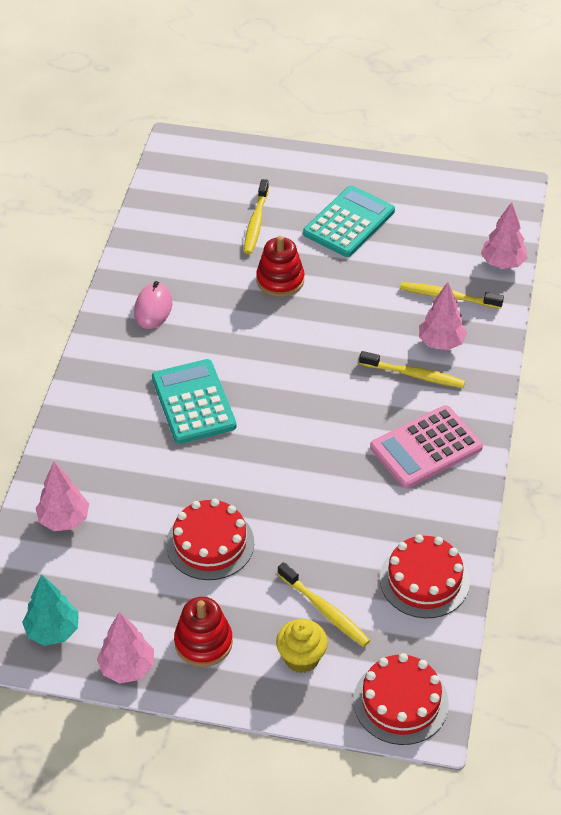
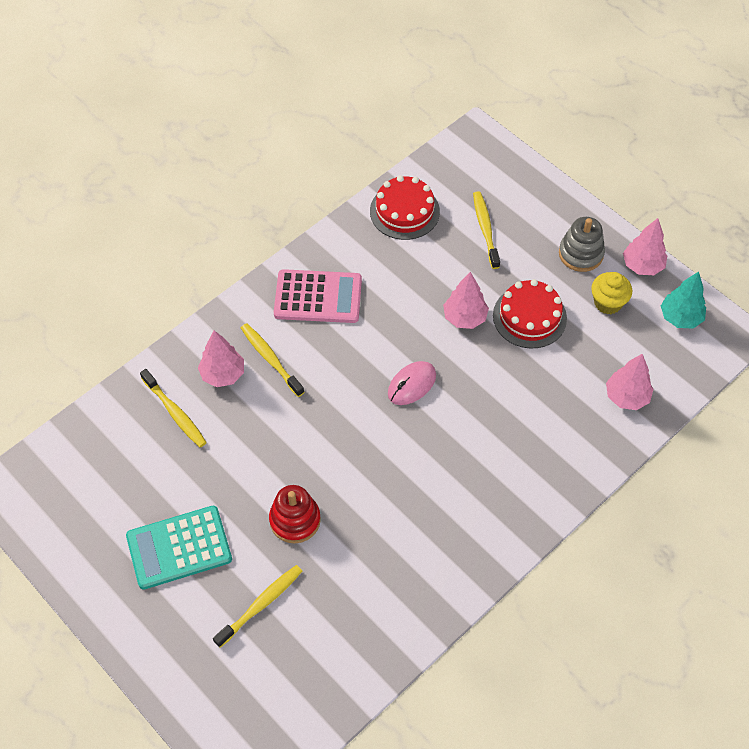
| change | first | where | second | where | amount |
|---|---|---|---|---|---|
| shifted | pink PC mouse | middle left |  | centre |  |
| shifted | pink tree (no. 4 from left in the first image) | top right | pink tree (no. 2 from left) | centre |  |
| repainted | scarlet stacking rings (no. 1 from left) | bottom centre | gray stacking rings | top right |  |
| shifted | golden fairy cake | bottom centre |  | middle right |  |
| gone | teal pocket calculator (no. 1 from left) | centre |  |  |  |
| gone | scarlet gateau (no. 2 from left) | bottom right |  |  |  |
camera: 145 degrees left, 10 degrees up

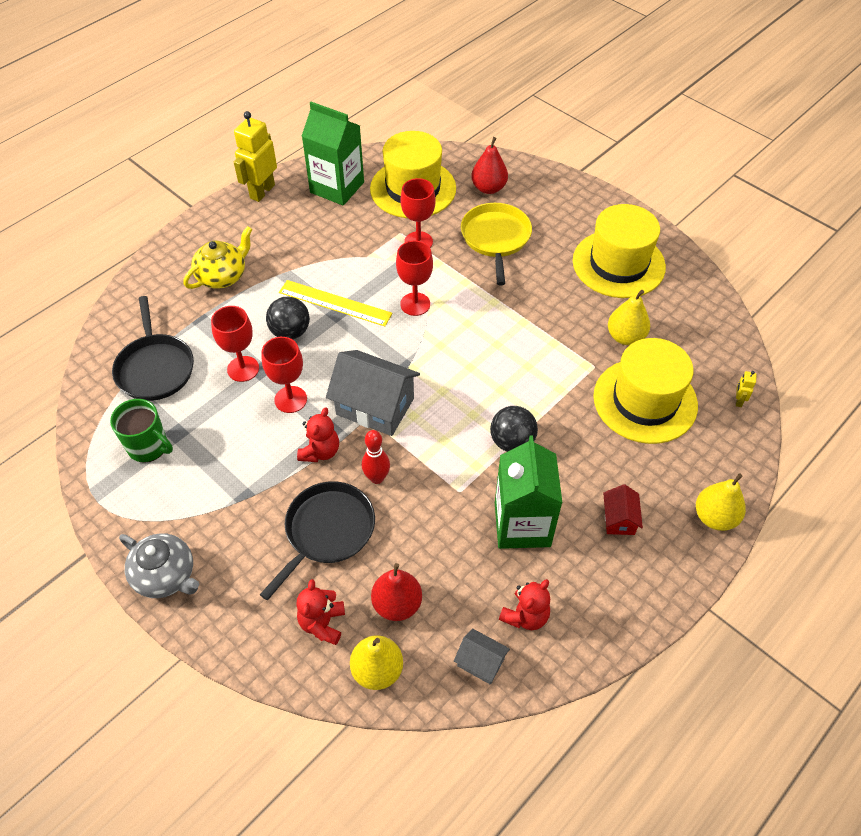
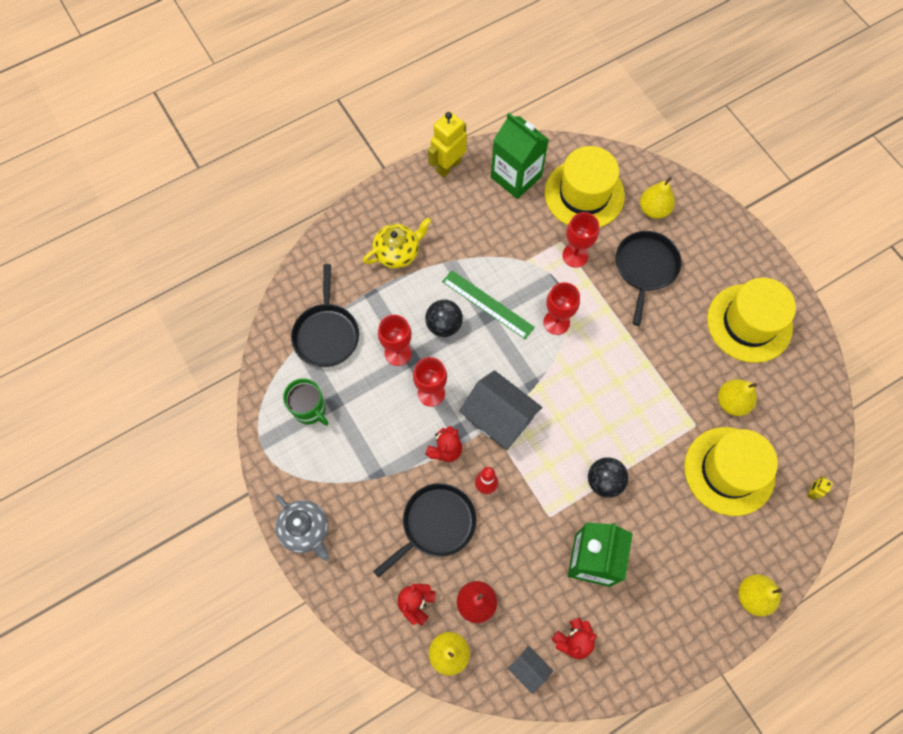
| change | first | where | second | where | amount |
|---|---|---|---|---|---|
| repainted | golden straightedge | centre | green straightedge | centre |  |
| repainted | golden pan | top centre | ebony pan (no. 3 from left) | middle right |  |
| repainted | scarlet toy pear (no. 2 from left) | top centre | golden toy pear (no. 2 from left) | top right |  |
| gone | scarlet cottage | middle right |  |  |  |
camera: 15 degrees right, 15 degrees up

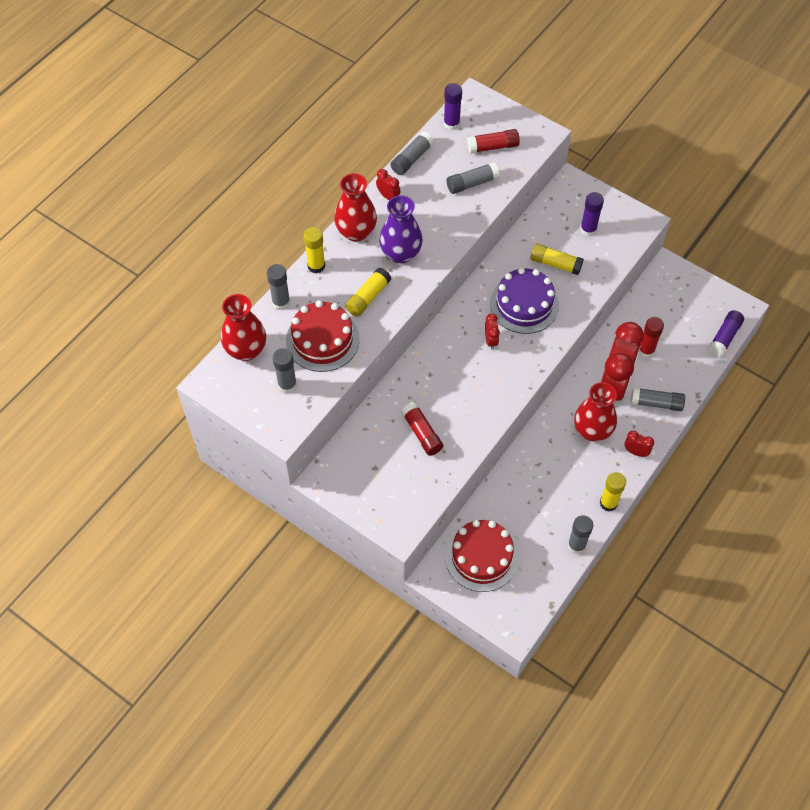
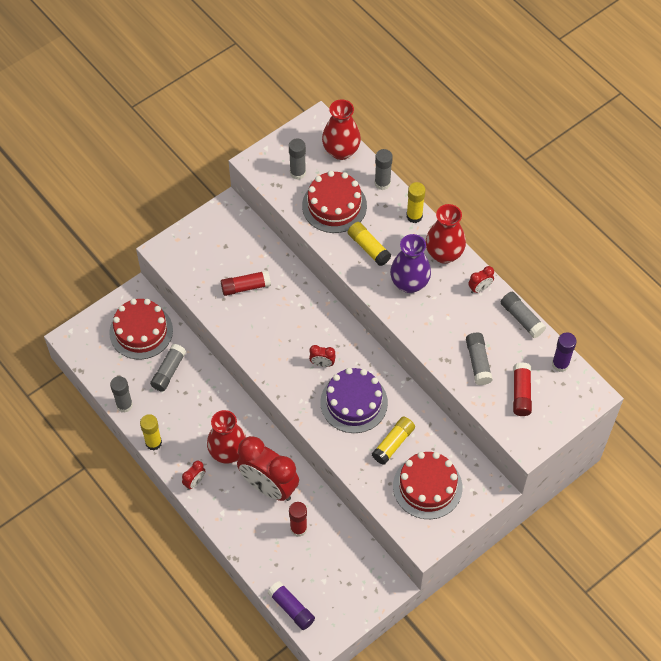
| change | first | where | second | where | amount |
|---|---|---|---|---|---|
| shifted | gray stick of glue (no. 6 from left in the first image) | middle right | gray stick of glue (no. 2 from left) | middle left |  |
| swapped | violet stick of glue (no. 2 from left) | top right | scarlet gateau (no. 3 from left) | bottom centre |  |
camera: 105 degrees right, 0 degrees up

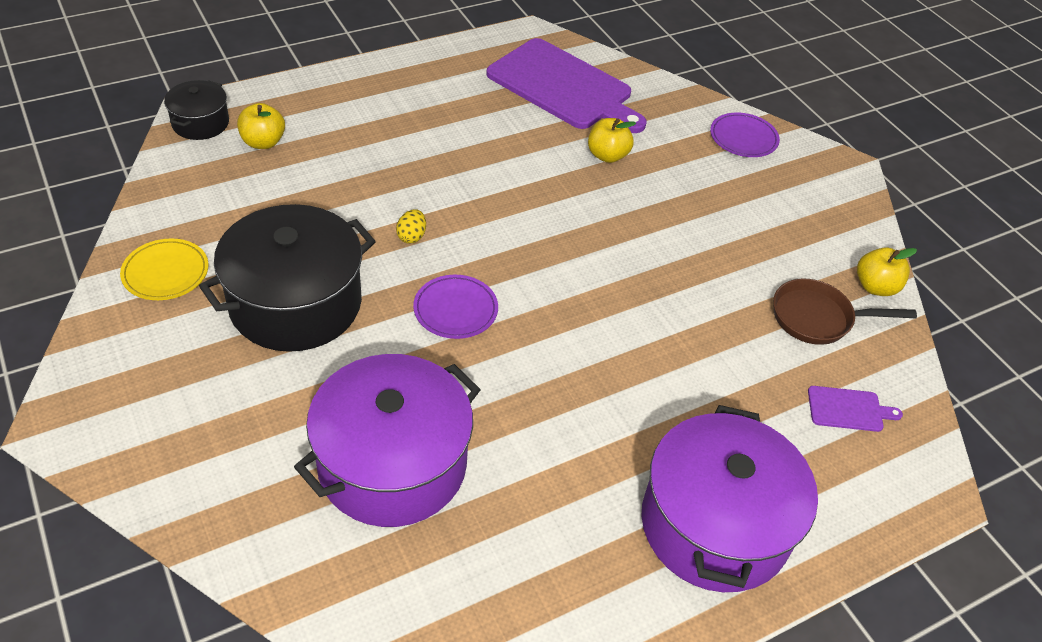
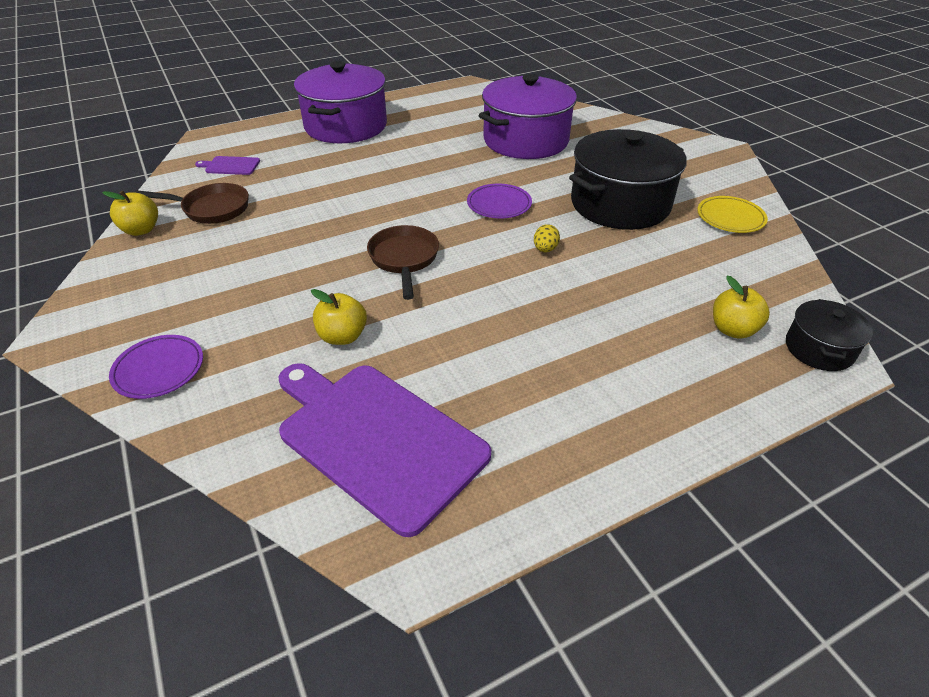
| change | first | where | second | where | amount |
|---|---|---|---|---|---|
| new |  |  | dark brown pan (no. 2 from left) | centre |  |
camera: 175 degrees left, 5 degrees down

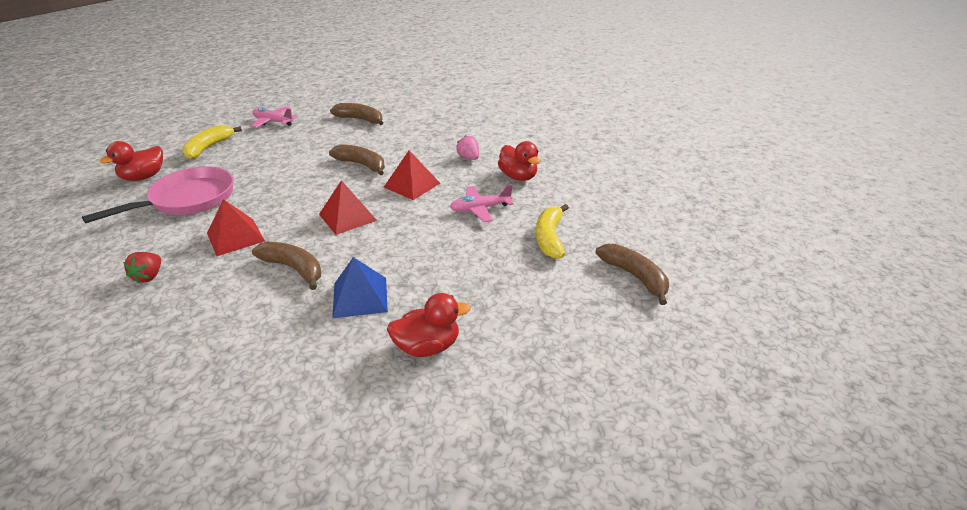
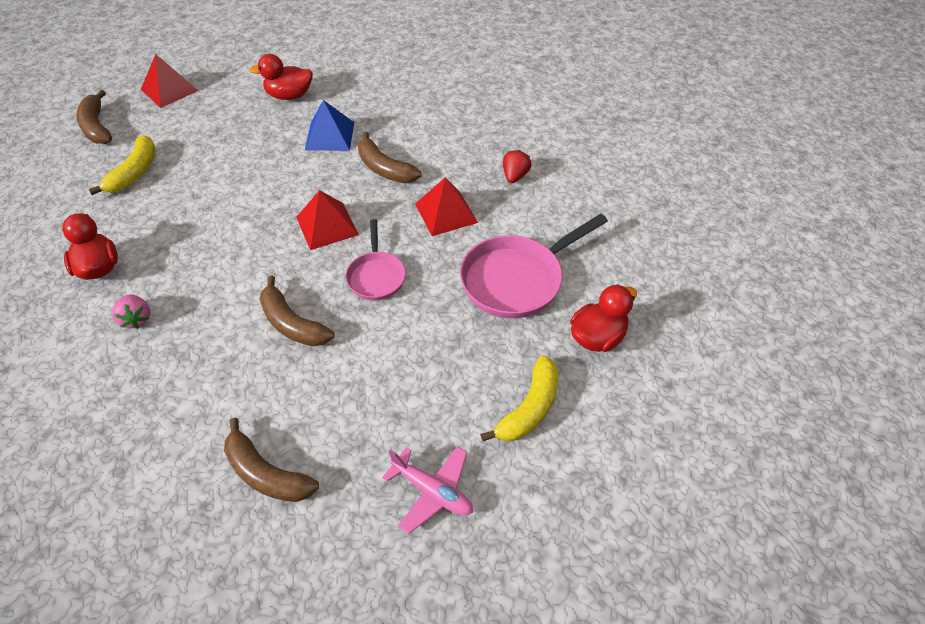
| change | first | where | second | where | amount |
|---|---|---|---|---|---|
| shifted | scarlet solid pyramid (no. 3 from left in the first image) | centre | scarlet solid pyramid (no. 1 from left) | top left |  |
| new |  |  | pink pan (no. 1 from left) | centre |  |
| gone | pink aeroplane (no. 2 from left) | centre |  |  |  |
camera: 170 degrees left, 15 degrees up

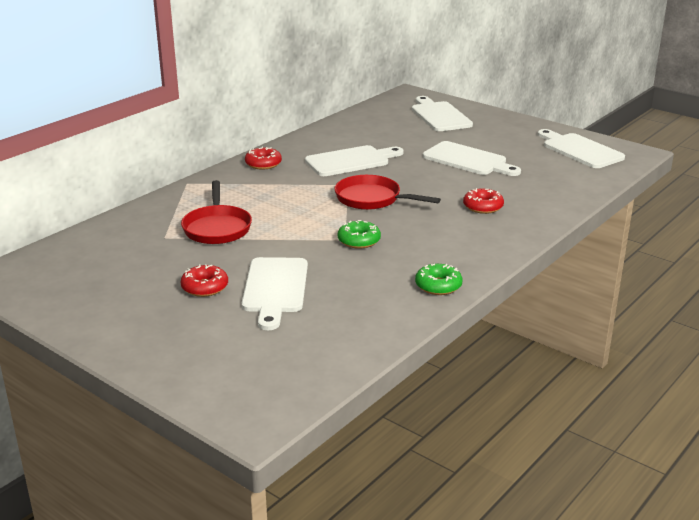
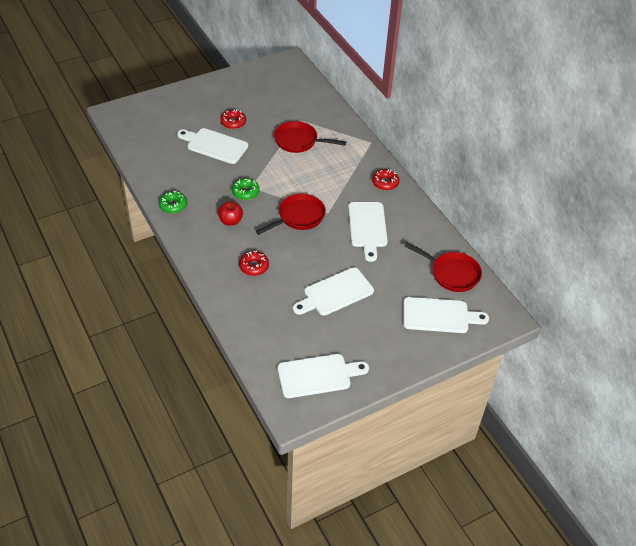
| change | first | where | second | where | amount |
|---|---|---|---|---|---|
| new |  |  | scarlet apple | centre |  |
| new |  |  | scarlet pan (no. 3 from left) | middle right |  |
camera: 110 degrees right, 20 degrees up

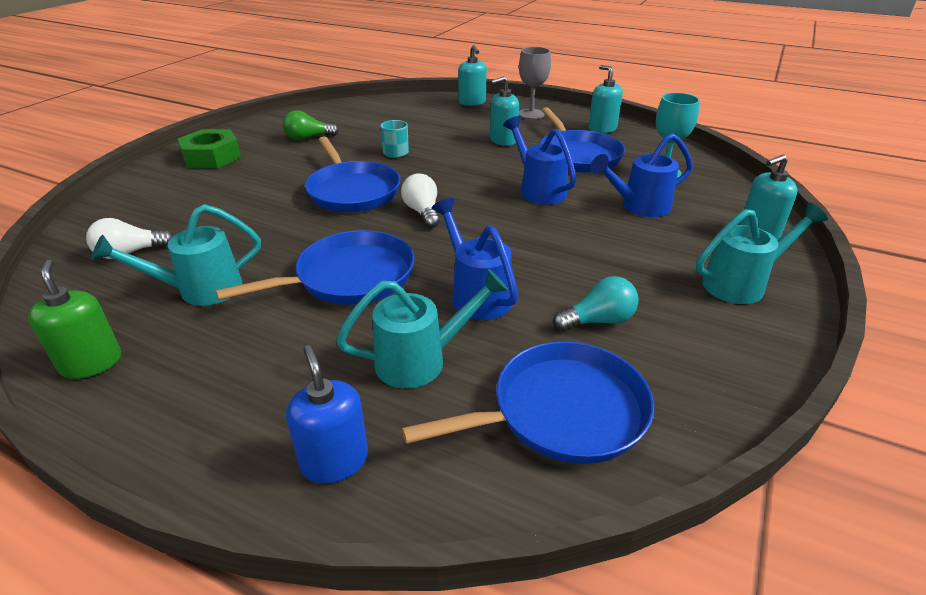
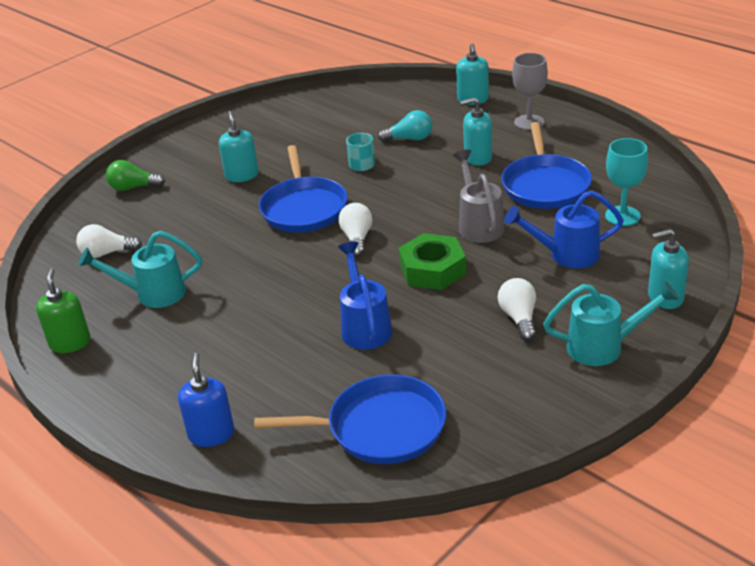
| change | first | where | second | where | amount |
|---|---|---|---|---|---|
| shifted | green light bulb | top centre |  | top left |  |
| shifted | teal pump bottle (no. 3 from left in the first image) | top centre | teal pump bottle (no. 1 from left) | top left |  |
| shifted | teal light bulb | centre |  | top centre |  |
| shifted | green hex nut | top left |  | centre |  |
| repainted | cobalt watering pot (no. 2 from left) | top centre | gray watering pot | centre |  |
| new |  |  | snow-white light bulb (no. 3 from left) | middle right |  |
| gone | cobalt pan (no. 1 from left) | centre |  |  |  |
| gone | teal watering pot (no. 2 from left) | centre |  |  |  |
camera: 20 degrees right, 0 degrees up

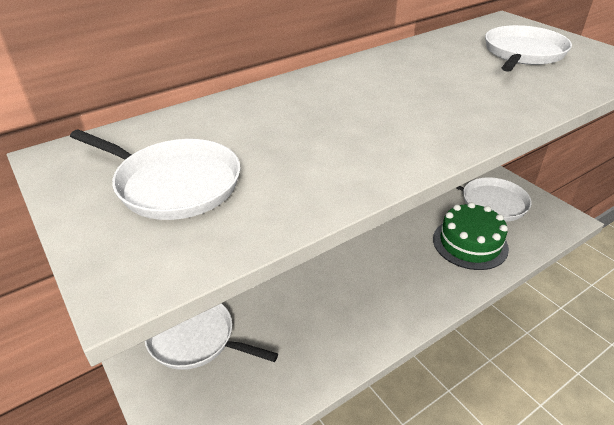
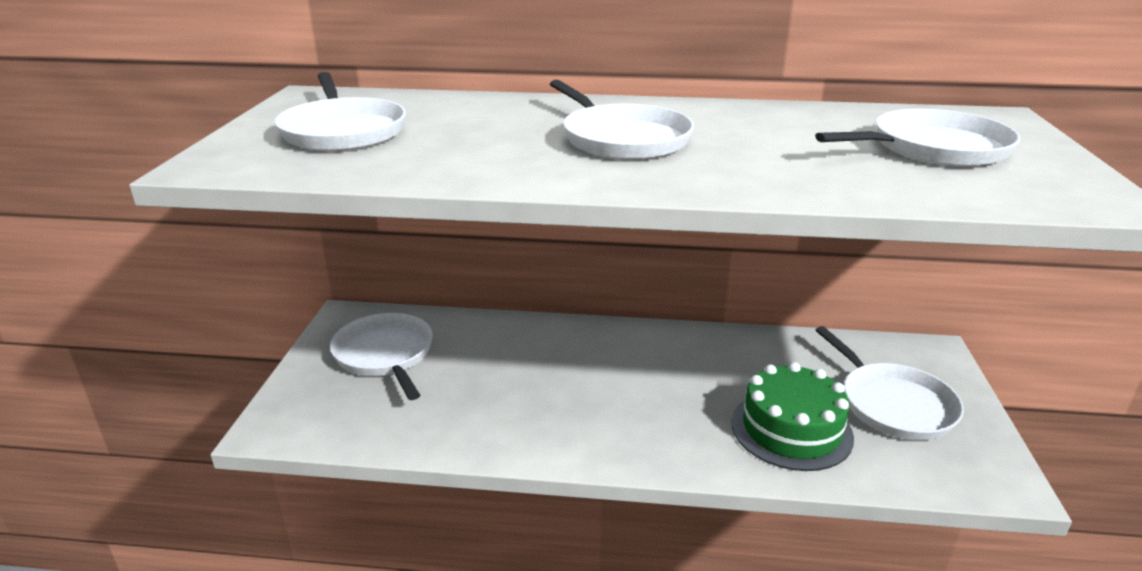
| change | first | where | second | where | amount |
|---|---|---|---|---|---|
| new |  |  | snow-white pan (no. 3 from left) | top centre |  |
camera: 40 degrees right, 10 degrees down

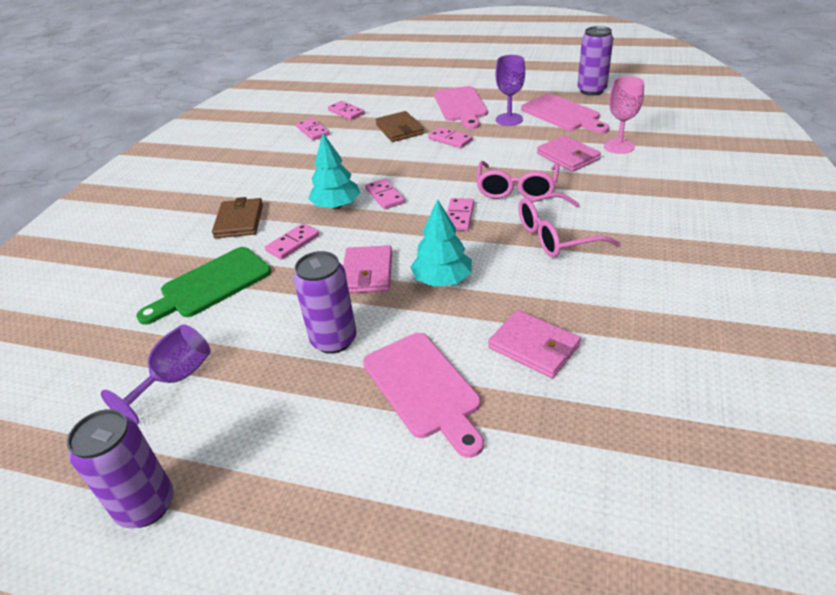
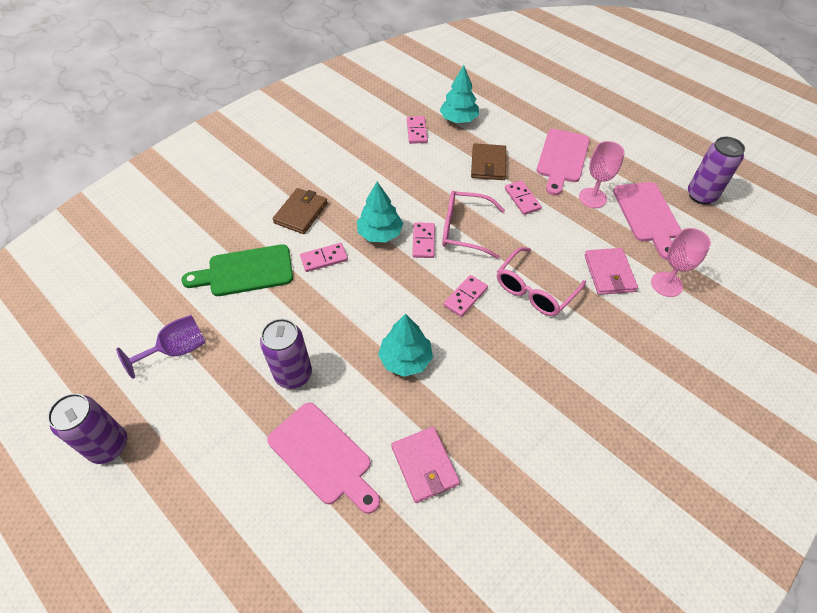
| change | first | where | second | where | amount |
|---|---|---|---|---|---|
| rotated | pink bread board (no. 1 from left) | centre |  | bottom centre | 45 degrees counterclockwise |
| swapped | pink domino piece (no. 3 from left) | top centre | teal tree (no. 3 from left) | top centre |  |
| shifted | pink spectacles (no. 2 from left in the first image) | middle right | pink spectacles (no. 1 from left) | centre |  |
| repainted | violet goblet (no. 2 from left) | top centre | pink goblet (no. 1 from left) | top right |  |
| gone | pink card wallet (no. 1 from left) | centre |  |  |  |
camera: 25 degrees right, 15 degrees up

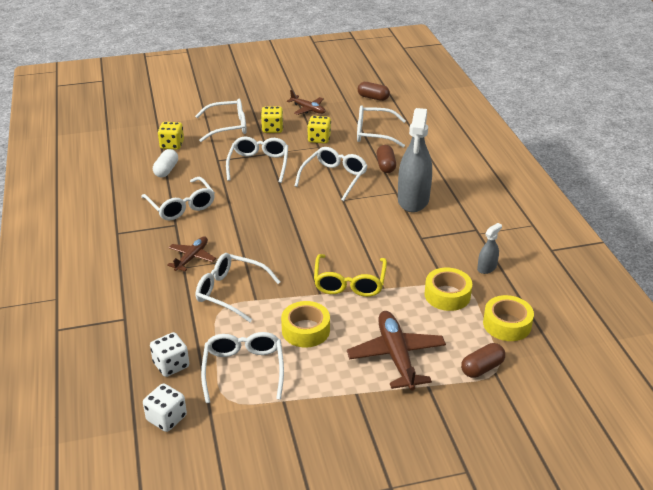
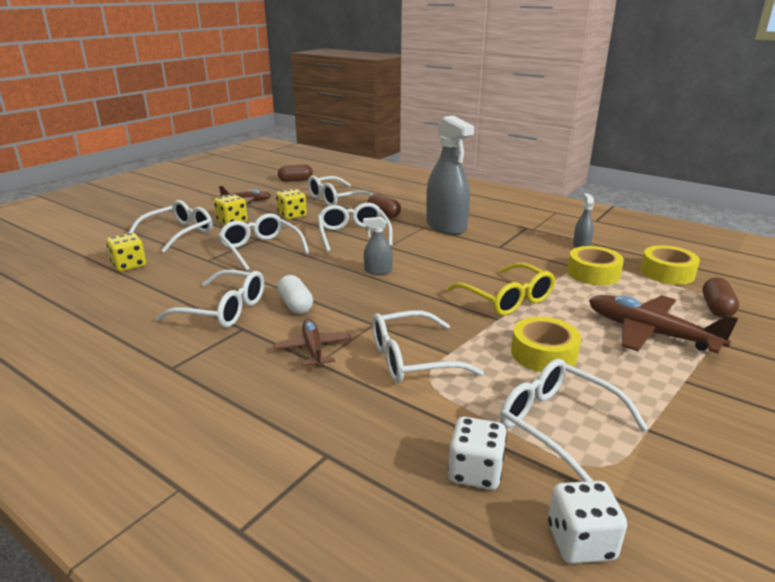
| change | first | where | second | where | amount |
|---|---|---|---|---|---|
| shifted | snow-white pill | top left |  | centre |  |
| new |  |  | gray spray cleaner (no. 1 from left) | centre |  |
camera: 40 degrees left, 10 degrees down

